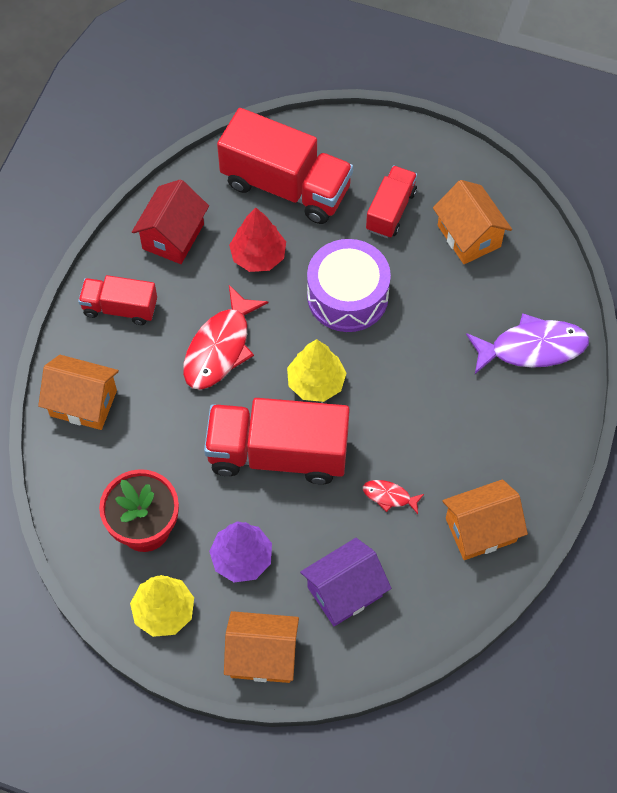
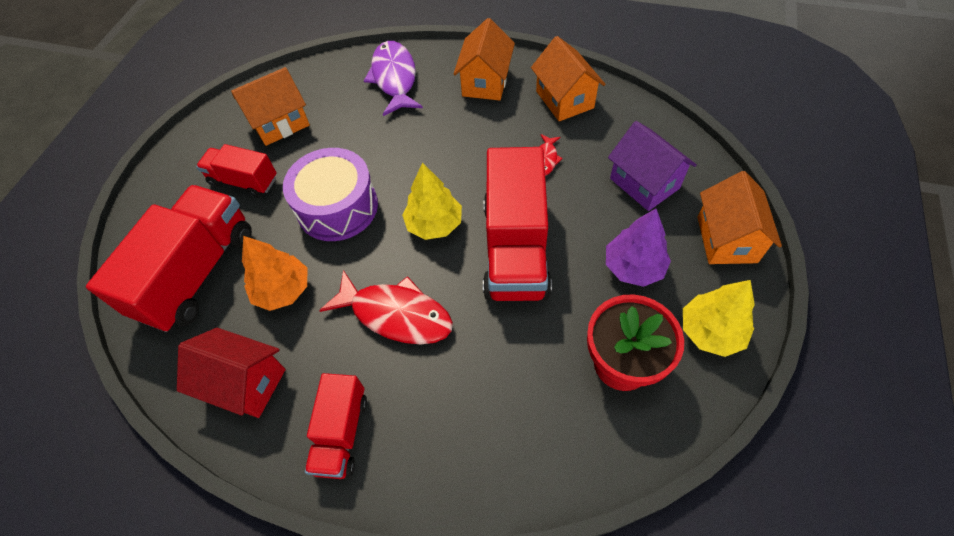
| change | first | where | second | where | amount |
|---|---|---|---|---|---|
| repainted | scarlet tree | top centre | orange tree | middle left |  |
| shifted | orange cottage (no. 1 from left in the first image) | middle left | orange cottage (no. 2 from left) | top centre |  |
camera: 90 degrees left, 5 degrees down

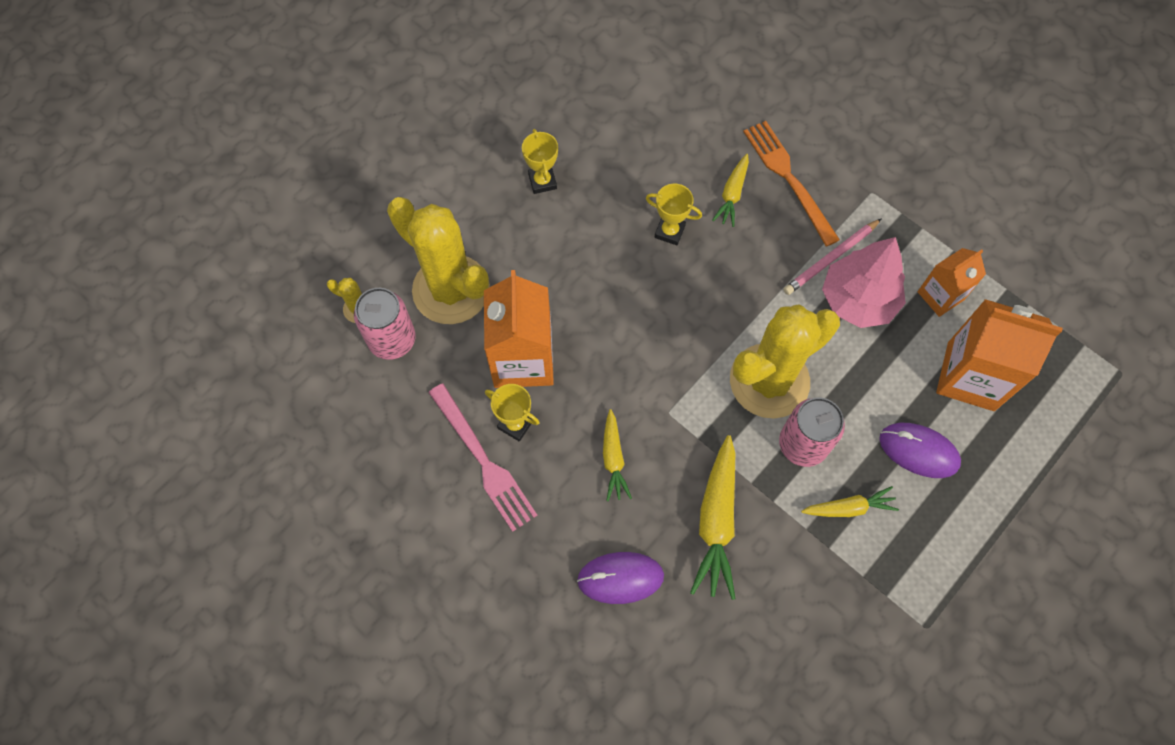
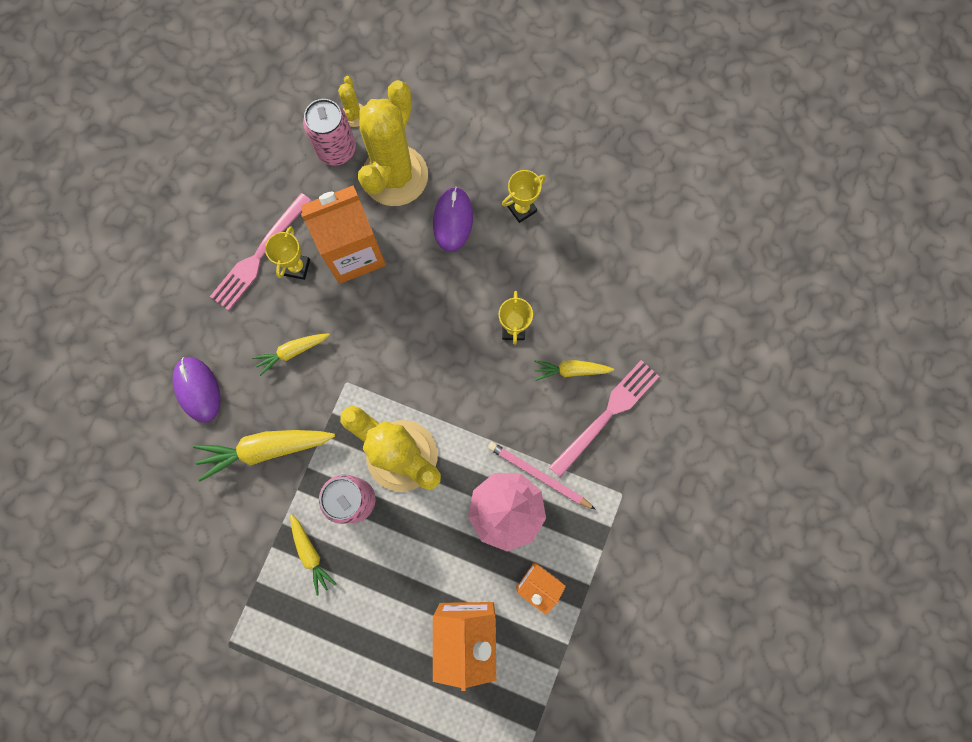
| change | first | where | second | where | amount |
|---|---|---|---|---|---|
| shifted | violet PC mouse (no. 2 from left) | middle right |  | top centre |  |
| repainted | orange dinner fork | top right | pink dinner fork (no. 2 from left) | centre |  |
camera: 70 degrees right, 10 degrees up

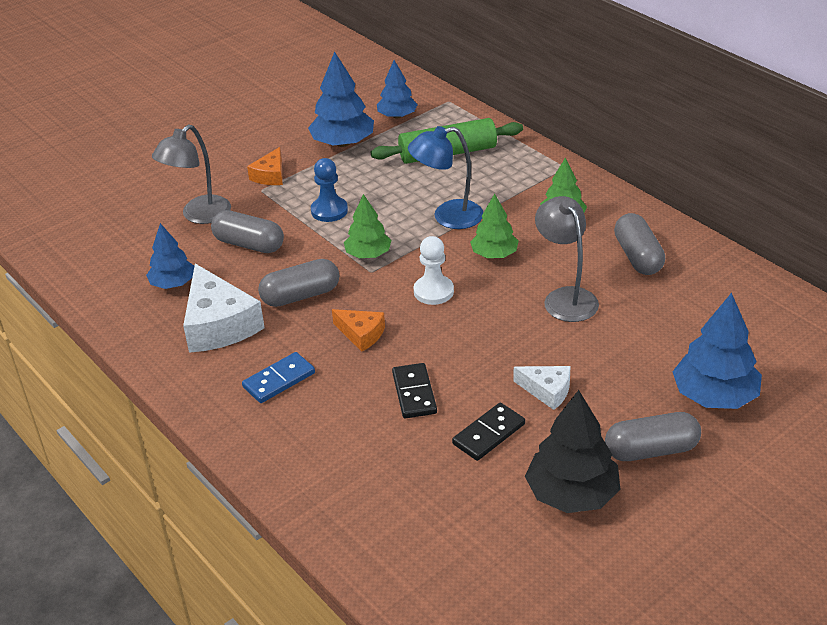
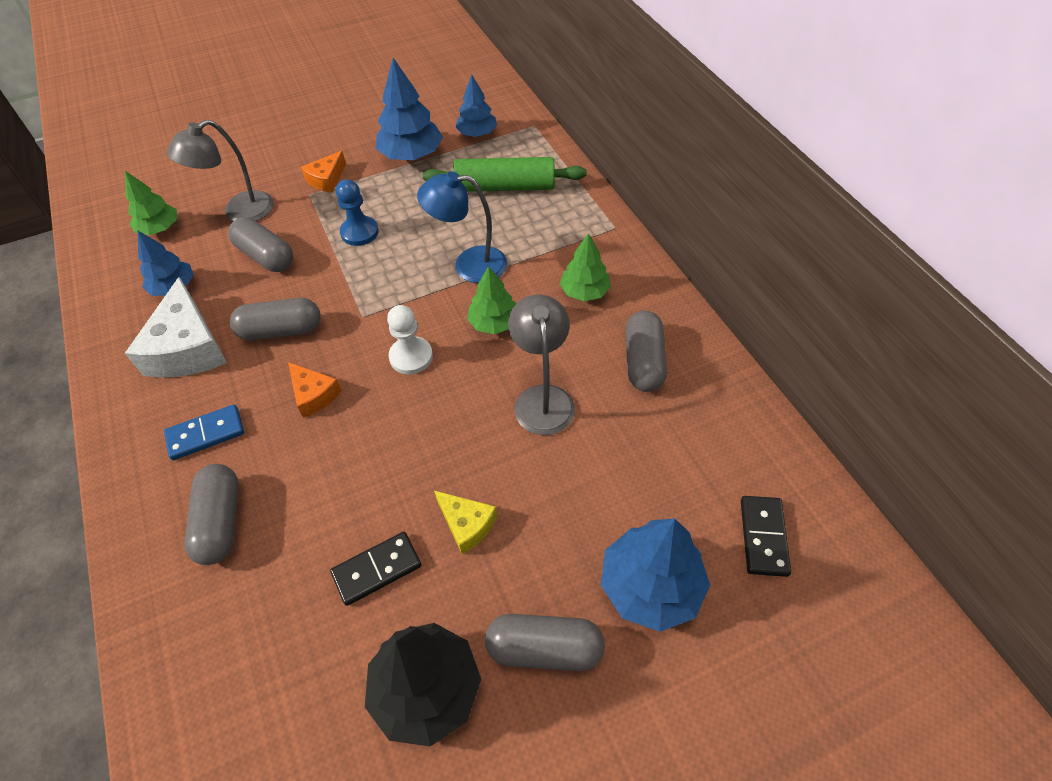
| change | first | where | second | where | amount |
|---|---|---|---|---|---|
| shifted | green tree (no. 1 from left) | centre |  | top left |  |
| new |  |  | gray pill (no. 1 from left) | middle left |  |
| repainted | snow-white piece of cheese (no. 2 from left) | centre | golden piece of cheese | bottom centre |  |
| shifted | ebony domino piece (no. 1 from left in the first image) | centre | ebony domino piece (no. 2 from left) | bottom right |  |
camera: 15 degrees right, 15 degrees up

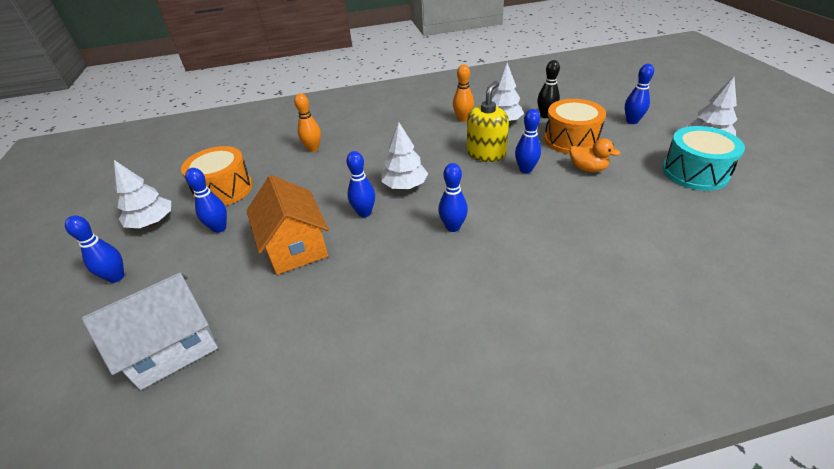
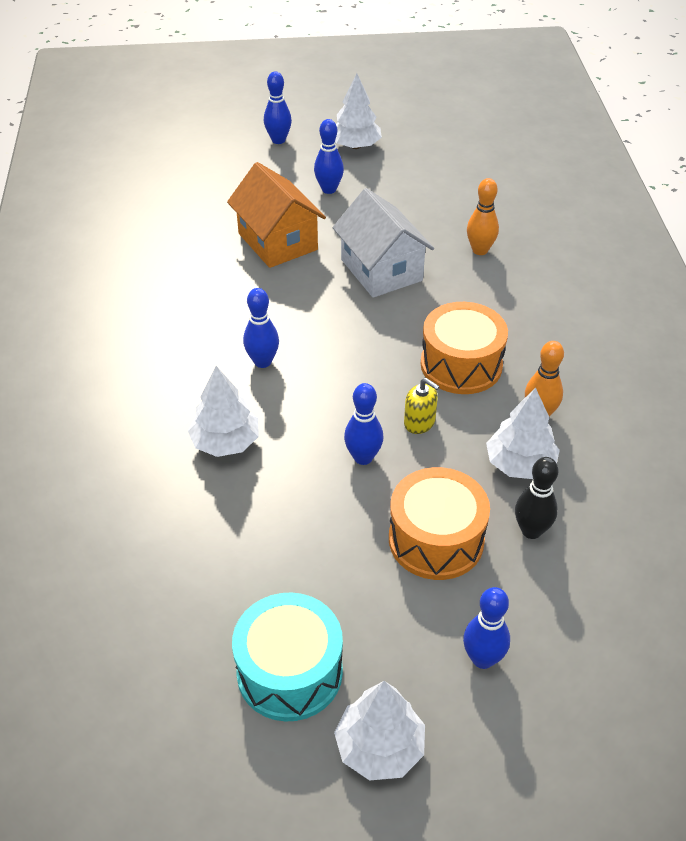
| change | first | where | second | where | amount |
|---|---|---|---|---|---|
| shifted | snow-white tree (no. 2 from left in the first image) | top centre | snow-white tree (no. 1 from left) | middle left |  |
| rotated | orange cottage | centre |  | top centre | 75 degrees clockwise |
| shifted | snow-white cottage | bottom left |  | top centre |  |
| scaled | golden pump bottle | top centre |  | centre | x0.57 |
| shifted | orange drum (no. 1 from left in the first image) | middle left | orange drum (no. 2 from left) | middle right |  |
| gone | cobalt bowling pin (no. 3 from left) | centre |  |  |  |
| gone | orange duck | top right |  |  |  |
camera: 95 degrees right, 5 degrees up

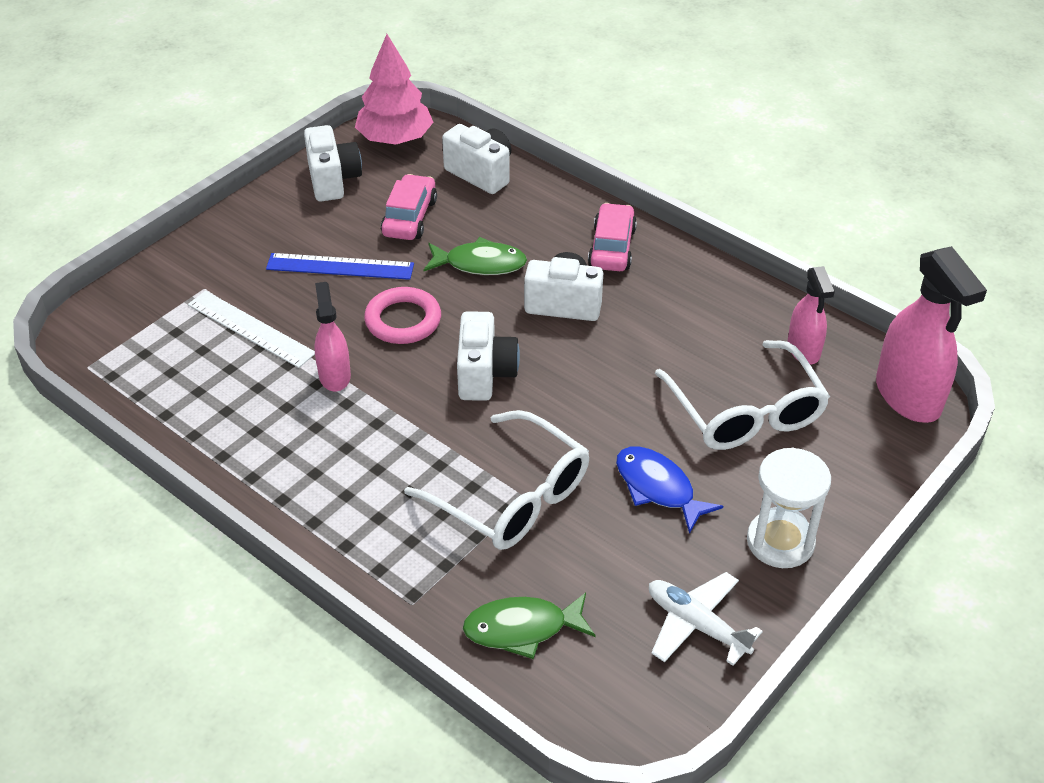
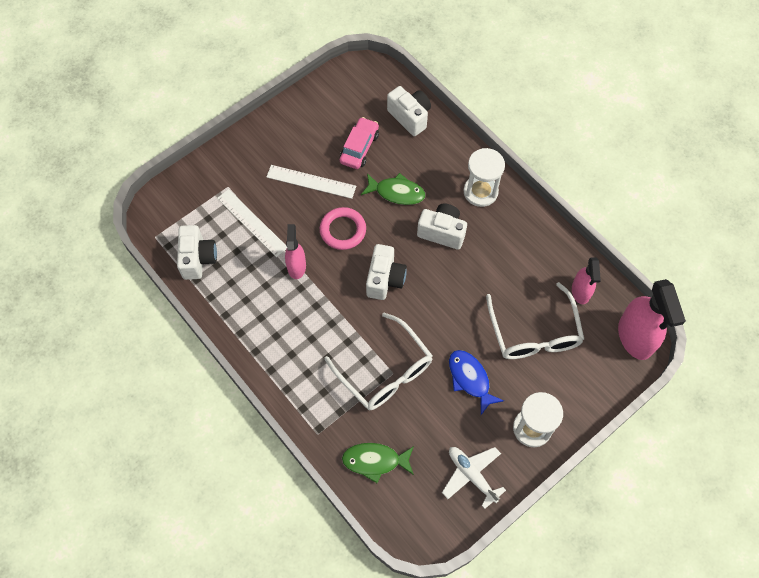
| change | first | where | second | where | amount |
|---|---|---|---|---|---|
| shifted | snow-white compact camera (no. 1 from left) | top left |  | middle left |  |
| repainted | cobalt straightedge | middle left | snow-white straightedge (no. 2 from left) | top centre |  |
| swapped | pink automobile (no. 2 from left) | top centre | snow-white hourglass (no. 1 from left) | top centre |  |
| gone | pink tree | top centre |  |  |  |
camera: 10 degrees right, 20 degrees up

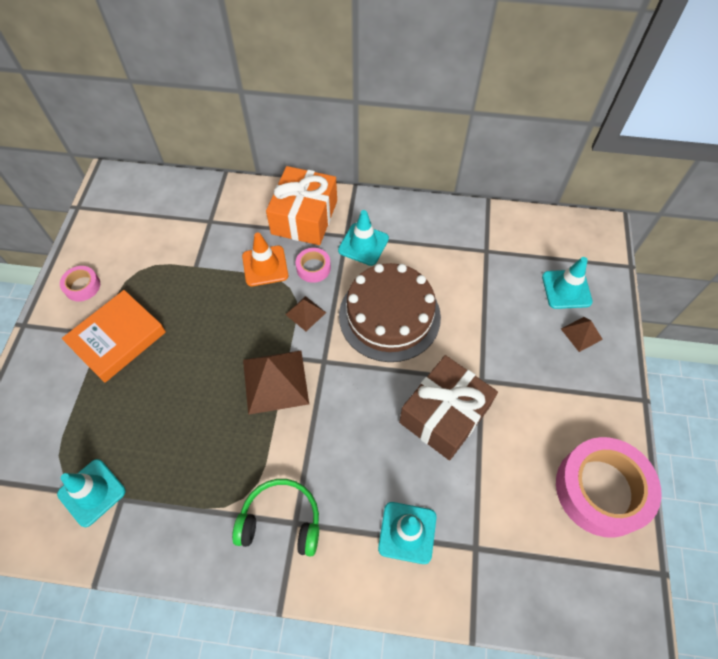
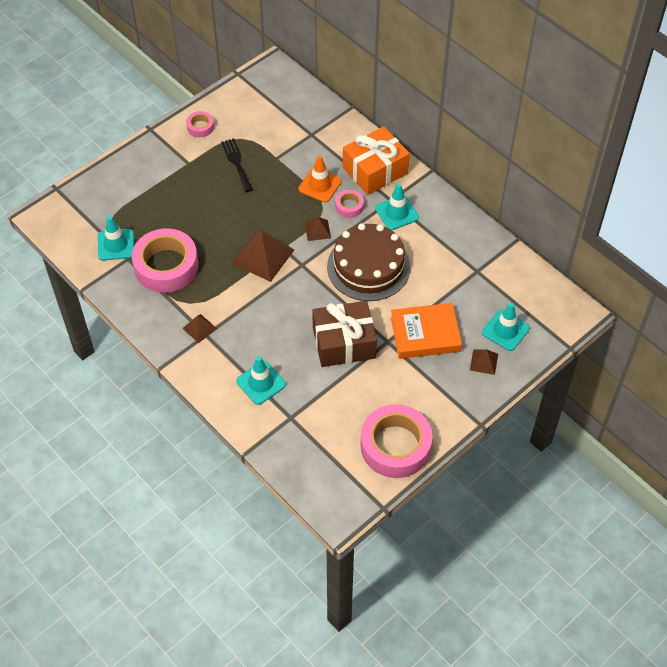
| change | first | where | second | where | amount |
|---|---|---|---|---|---|
| new |  |  | pink tape (no. 1 from left) | middle left |  |
| swapped | green headset | bottom centre | dark brown solid pyramid (no. 1 from left) | middle left |  |
| new |  |  | ebony dinner fork | top centre |  |
| shifted | orange hardback | middle left |  | centre |  |
camera: 40 degrees right, 5 degrees down

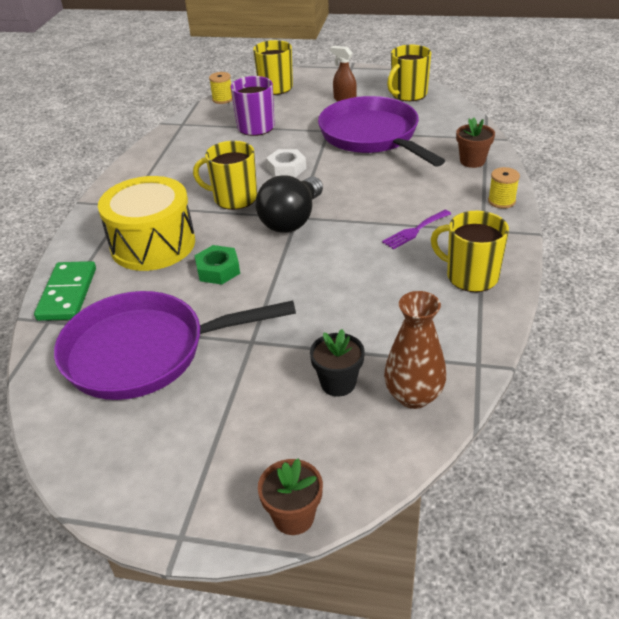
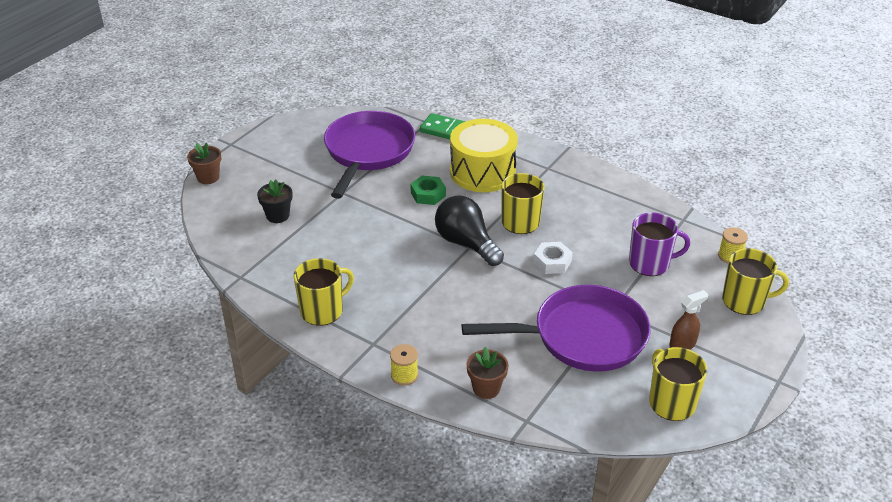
| change | first | where | second | where | amount |
|---|---|---|---|---|---|
| gone | violet dinner fork | middle right |  |  |  |
| gone | dark brown tall vase | middle right |  |  |  |
camera: 110 degrees right, 0 degrees up

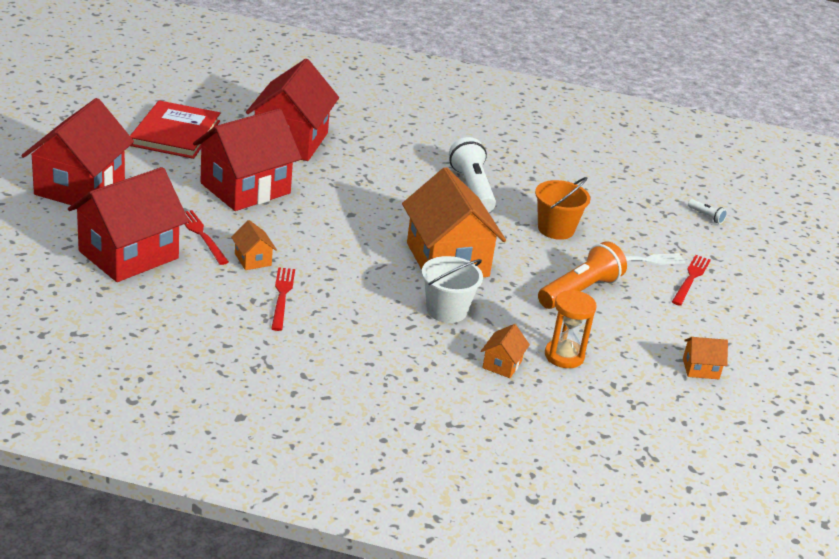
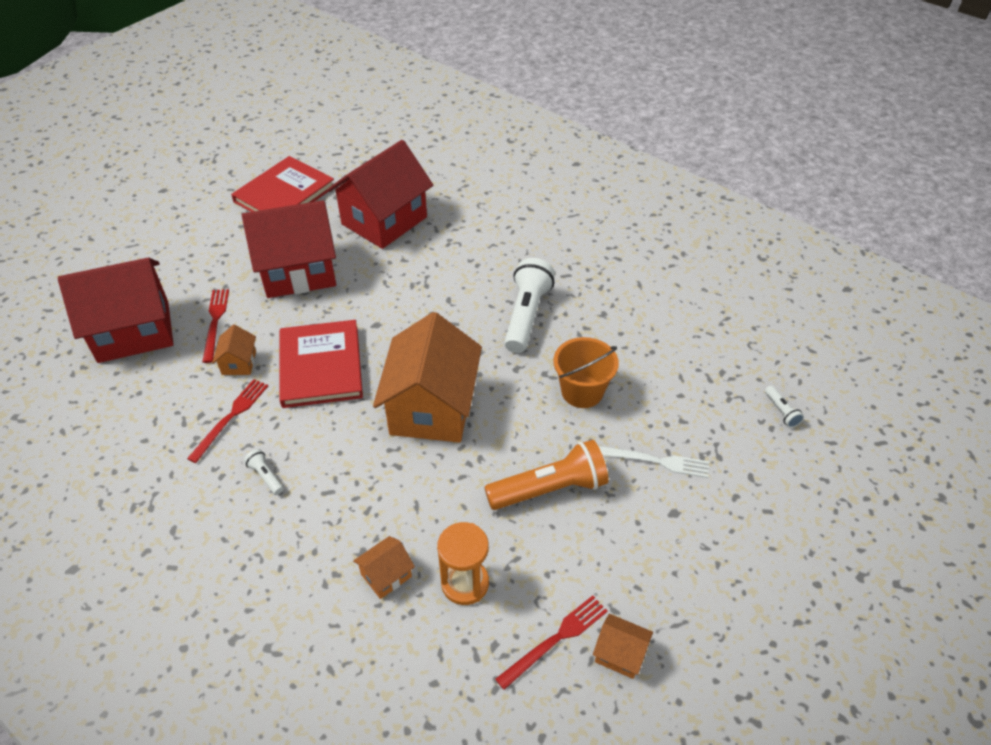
| change | first | where | second | where | amount |
|---|---|---|---|---|---|
| new |  |  | snow-white torch (no. 1 from left) | middle left |  |
| new |  |  | scarlet hardback (no. 2 from left) | middle left |  |
| shifted | scarlet dinner fork (no. 3 from left) | middle right |  | bottom centre |  |
| gone | scarlet cottage (no. 1 from left) | top left |  |  |  |
| gone | snow-white pail | centre |  |  |  |
camera: 30 degrees right, 15 degrees up

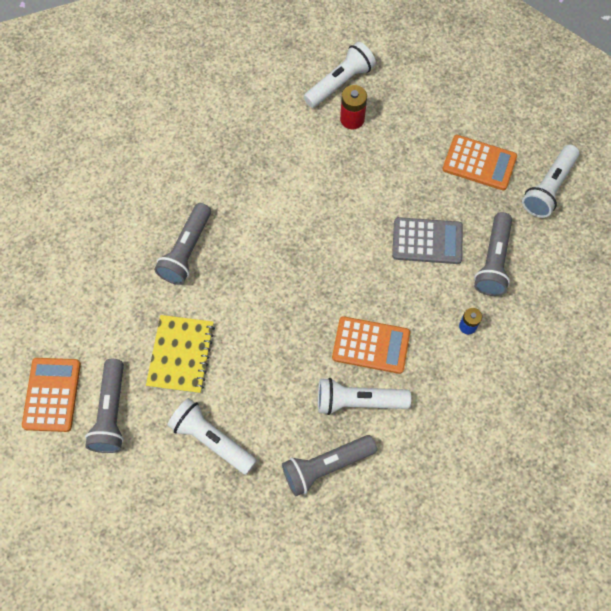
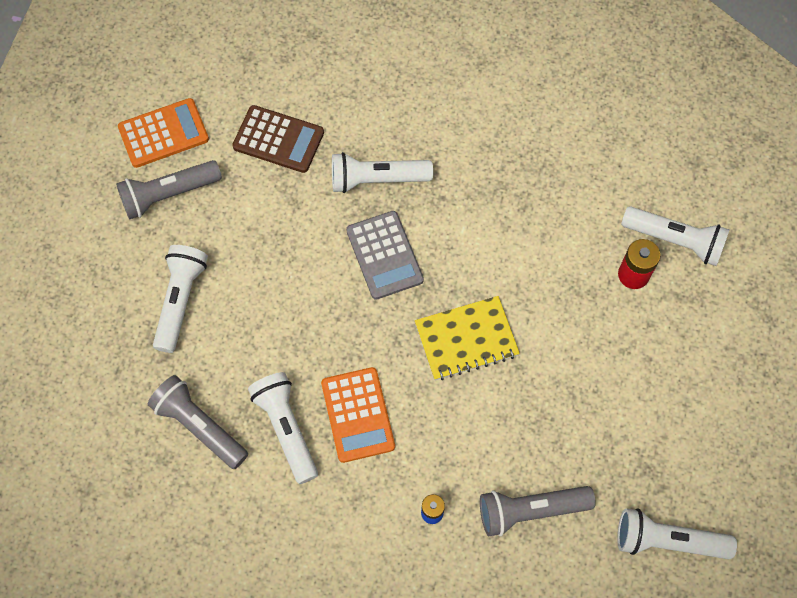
| change | first | where | second | where | amount |
|---|---|---|---|---|---|
| new |  |  | dark brown pocket calculator | top centre |  |
| repainted | gray torch (no. 2 from left) | middle left | snow-white torch (no. 3 from left) | top centre |  |
| shifted | gray pocket calculator | middle right |  | centre |  |
| shifted | golden notebook | middle left |  | centre |  |
| gone | orange pocket calculator (no. 3 from left) | top right |  |  |  |
camera: 65 degrees right, 0 degrees up

